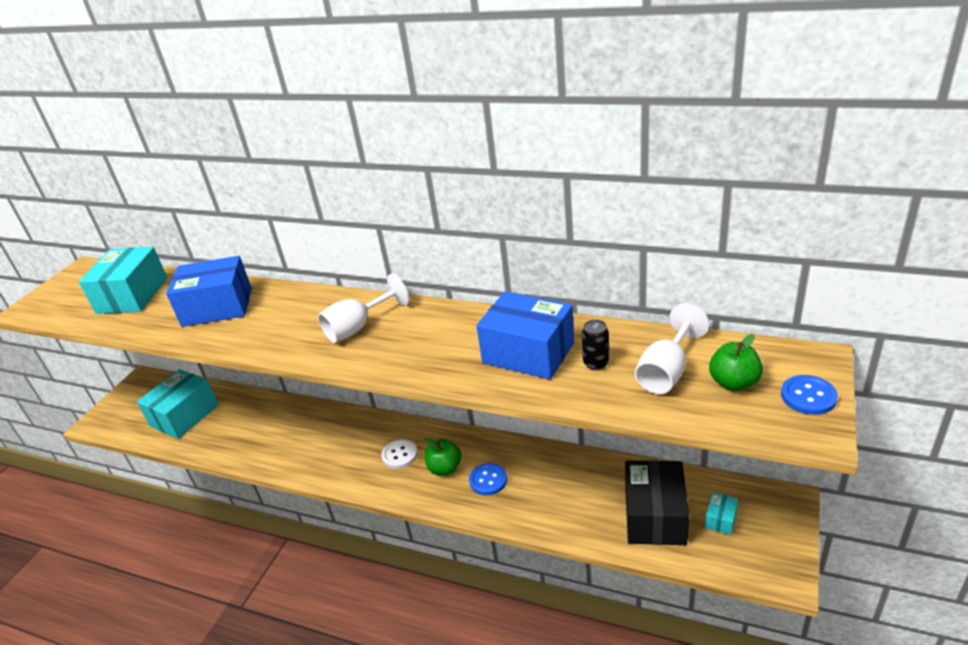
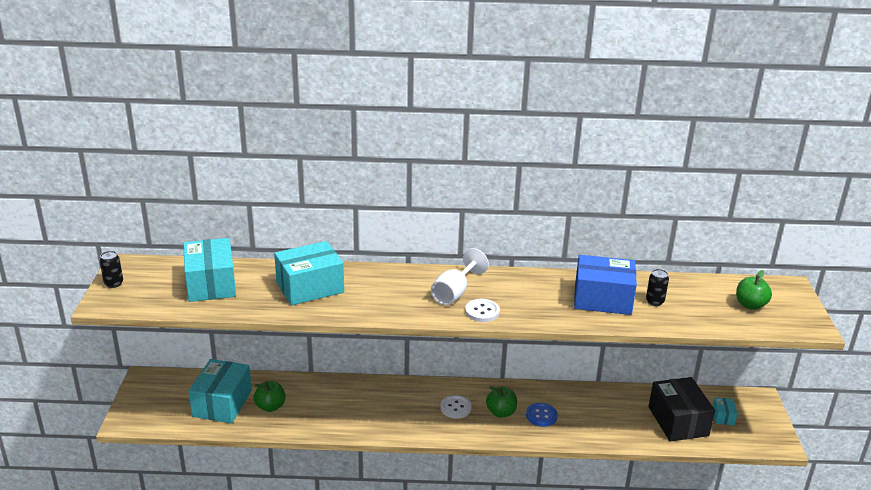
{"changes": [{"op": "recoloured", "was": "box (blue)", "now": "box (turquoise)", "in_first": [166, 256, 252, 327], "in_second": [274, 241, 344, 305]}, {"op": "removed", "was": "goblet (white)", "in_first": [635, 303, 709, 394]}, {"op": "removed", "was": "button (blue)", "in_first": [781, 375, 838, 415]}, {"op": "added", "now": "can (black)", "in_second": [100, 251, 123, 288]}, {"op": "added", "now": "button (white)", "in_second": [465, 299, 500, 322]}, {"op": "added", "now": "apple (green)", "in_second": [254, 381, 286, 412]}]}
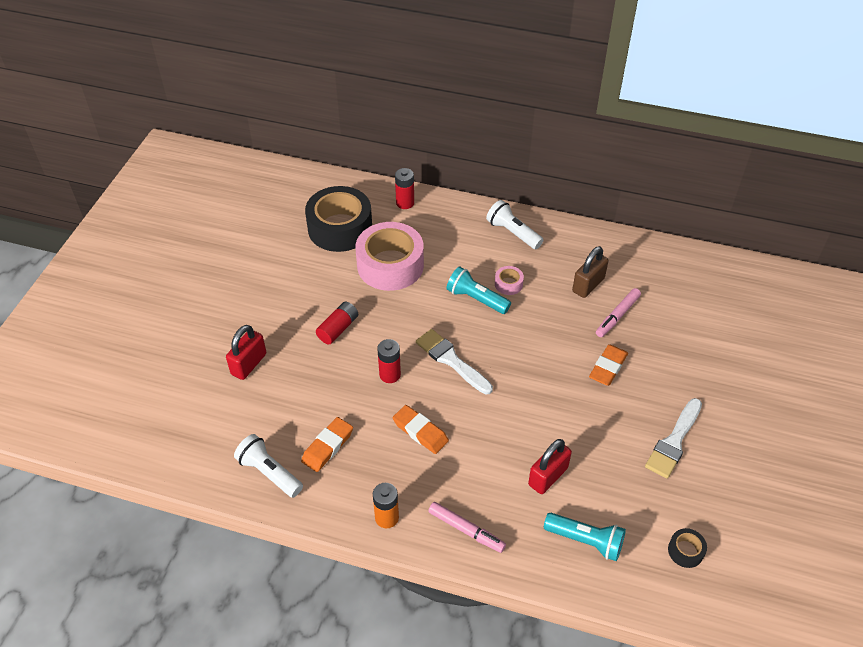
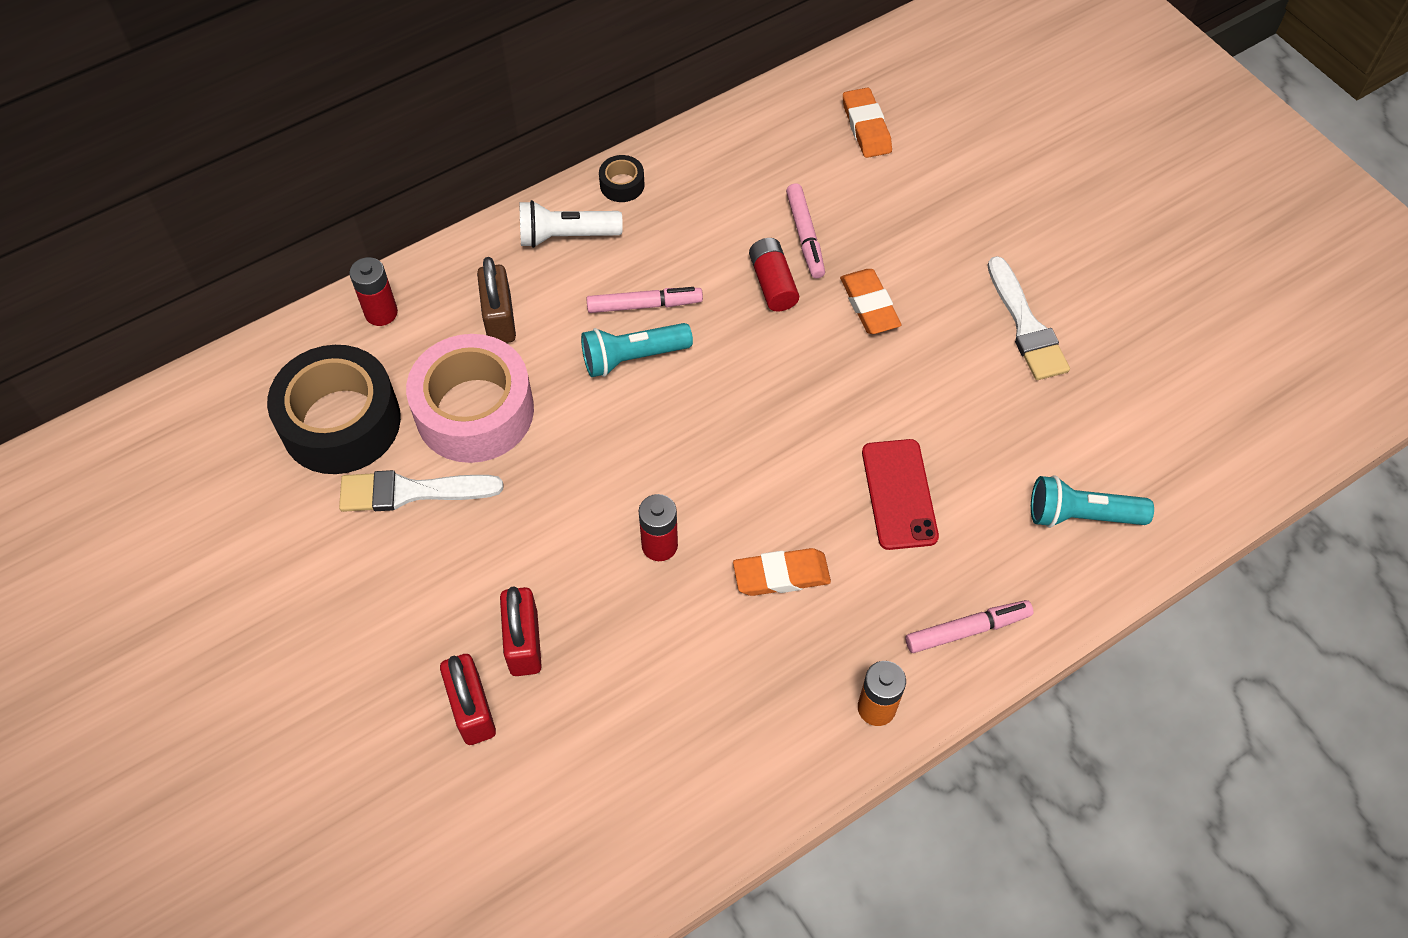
{"changes": [{"op": "moved", "was": "padlock (brown)", "in_first": [572, 246, 608, 298], "in_second": [477, 257, 516, 343]}, {"op": "replaced", "was": "tape (pink)", "now": "marker (pink)", "in_first": [495, 266, 524, 295], "in_second": [586, 287, 703, 313]}, {"op": "moved", "was": "battery (red)", "in_first": [316, 302, 358, 344], "in_second": [749, 238, 799, 312]}, {"op": "moved", "was": "brush (white)", "in_first": [416, 329, 493, 395], "in_second": [339, 470, 503, 512]}, {"op": "moved", "was": "eraser (orange)", "in_first": [301, 417, 353, 472], "in_second": [843, 87, 892, 158]}, {"op": "removed", "was": "flashlight (white)", "in_first": [234, 434, 303, 498]}, {"op": "moved", "was": "padlock (red)", "in_first": [528, 439, 572, 494], "in_second": [500, 586, 542, 676]}, {"op": "turned", "was": "flashlight (turquoise)", "in_first": [544, 513, 626, 561], "in_second": [1031, 475, 1154, 528], "clockwise": -150}, {"op": "moved", "was": "tape (black)", "in_first": [668, 528, 707, 568], "in_second": [599, 155, 644, 202]}, {"op": "added", "now": "phone (red)", "in_second": [862, 439, 939, 550]}]}
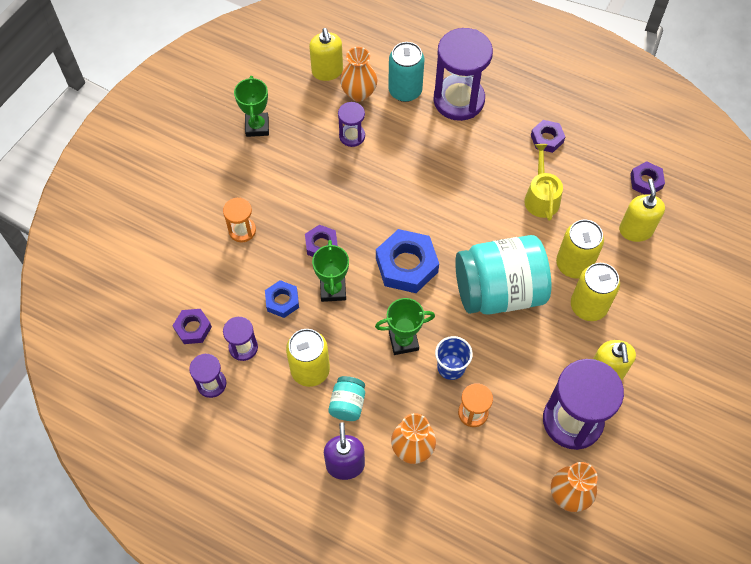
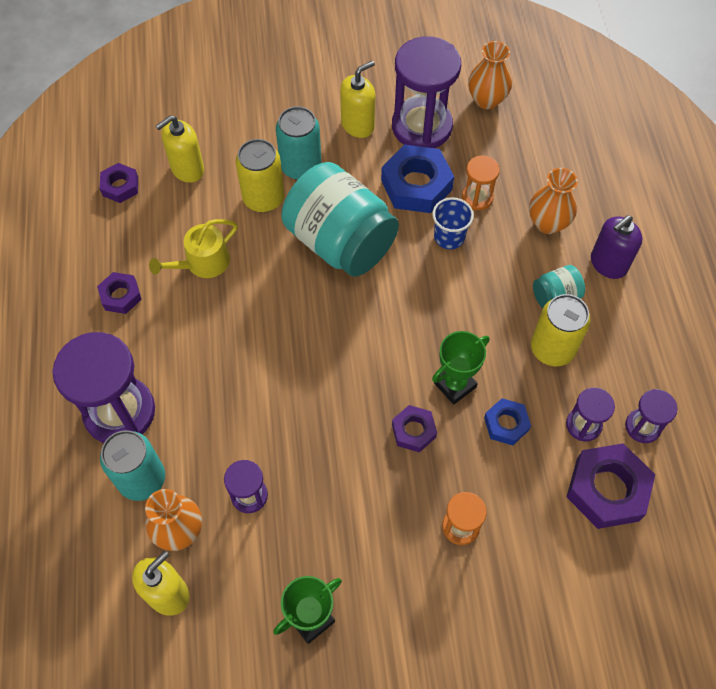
{"changes": [{"op": "moved", "was": "nut (blue)", "in_first": [376, 229, 439, 293], "in_second": [381, 145, 454, 213]}, {"op": "recoloured", "was": "can (yellow)", "now": "can (turquoise)", "in_first": [571, 263, 620, 321], "in_second": [276, 106, 322, 180]}, {"op": "removed", "was": "trophy (green)", "in_first": [375, 298, 435, 355]}, {"op": "resized", "was": "nut (purple)", "in_first": [173, 309, 212, 344], "in_second": [567, 443, 655, 529], "ratio": 1.78}]}
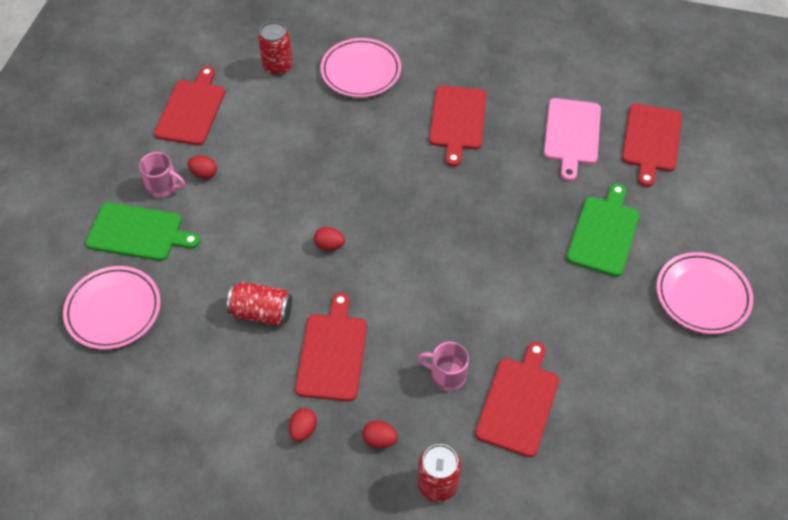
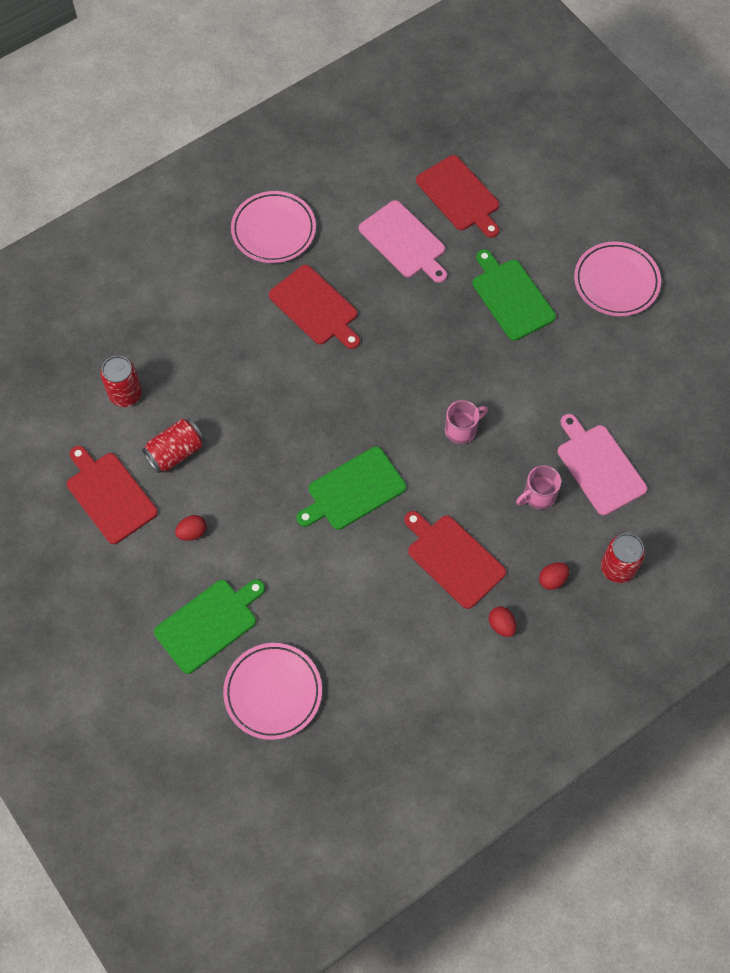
{"changes": [{"op": "moved", "was": "plate (pink)", "in_first": [320, 38, 401, 98], "in_second": [231, 191, 316, 263]}, {"op": "moved", "was": "mug (pink)", "in_first": [139, 152, 185, 198], "in_second": [445, 400, 488, 444]}, {"op": "replaced", "was": "egg (red)", "now": "cutting board (green)", "in_first": [314, 227, 345, 251], "in_second": [297, 447, 406, 530]}, {"op": "moved", "was": "can (red)", "in_first": [227, 282, 292, 326], "in_second": [142, 419, 205, 473]}, {"op": "recoloured", "was": "cutting board (red)", "now": "cutting board (pink)", "in_first": [475, 342, 559, 457], "in_second": [558, 414, 647, 515]}]}
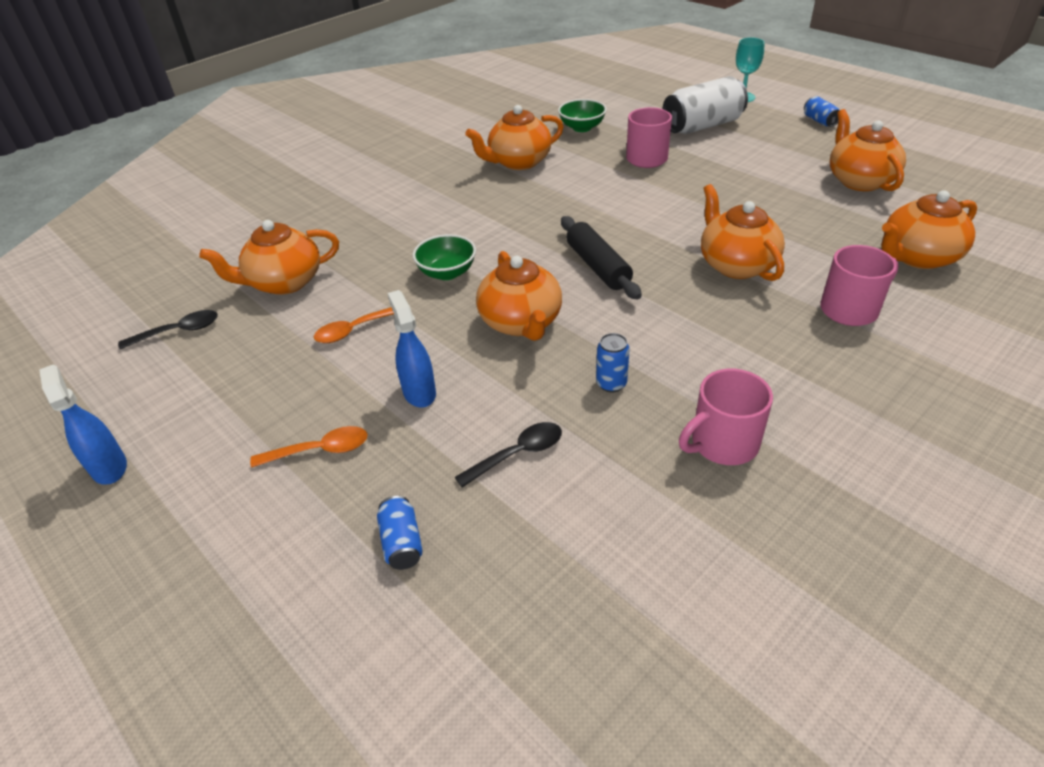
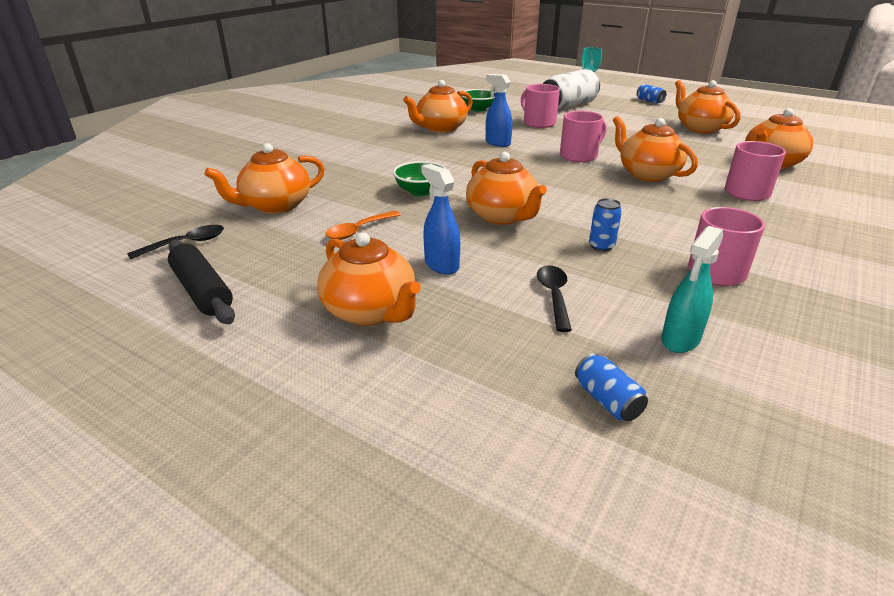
{"changes": [{"op": "moved", "was": "rolling pin (black)", "in_first": [561, 216, 642, 300], "in_second": [168, 240, 235, 324]}, {"op": "moved", "was": "spray bottle (blue)", "in_first": [39, 365, 127, 485], "in_second": [486, 74, 513, 147]}, {"op": "turned", "was": "spoon (black)", "in_first": [455, 422, 562, 487], "in_second": [537, 265, 572, 332], "clockwise": -45}, {"op": "replaced", "was": "spoon (orange)", "now": "teapot (orange)", "in_first": [250, 426, 368, 468], "in_second": [317, 232, 421, 326]}, {"op": "moved", "was": "can (blue)", "in_first": [377, 496, 423, 570], "in_second": [575, 353, 648, 421]}, {"op": "added", "now": "mug (pink)", "in_second": [560, 111, 606, 162]}, {"op": "added", "now": "spray bottle (turquoise)", "in_second": [661, 226, 723, 353]}]}
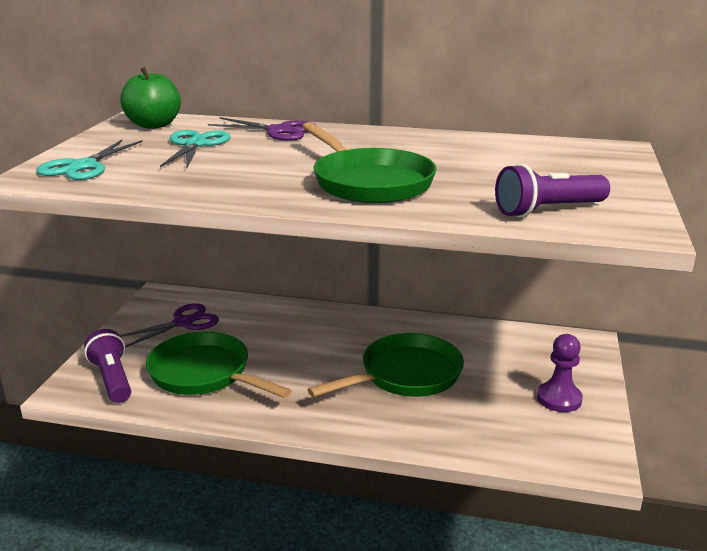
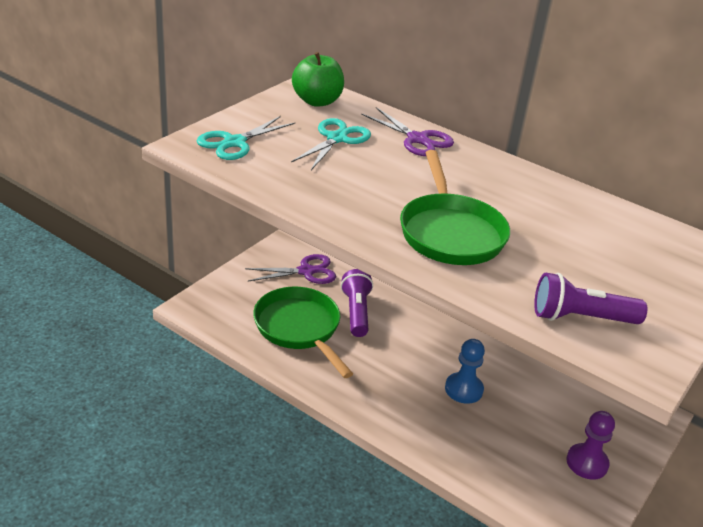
{"changes": [{"op": "moved", "was": "flashlight (purple)", "in_first": [84, 329, 131, 403], "in_second": [341, 269, 373, 337]}, {"op": "replaced", "was": "pan (green)", "now": "pawn (blue)", "in_first": [308, 333, 464, 397], "in_second": [445, 339, 485, 404]}]}
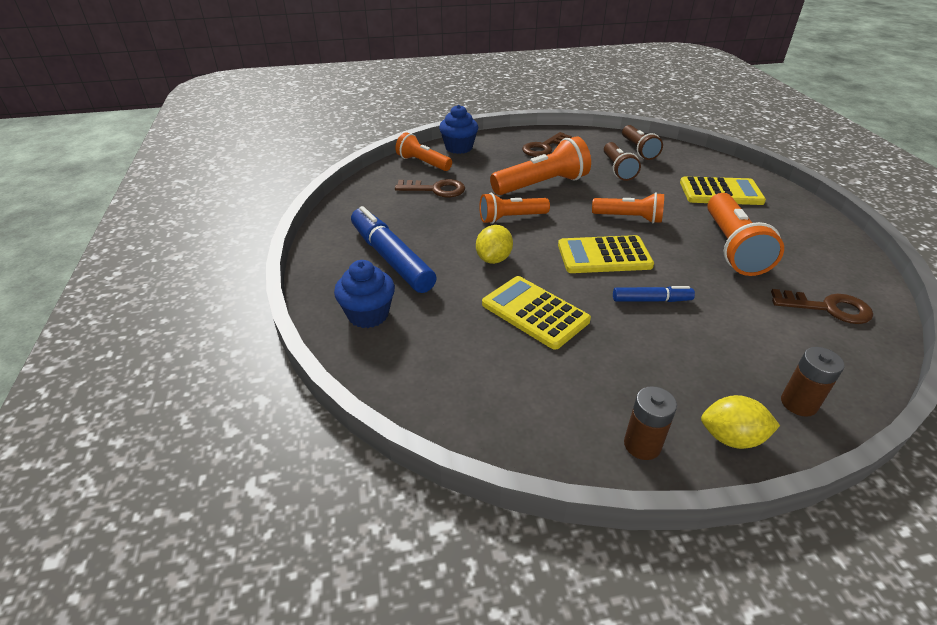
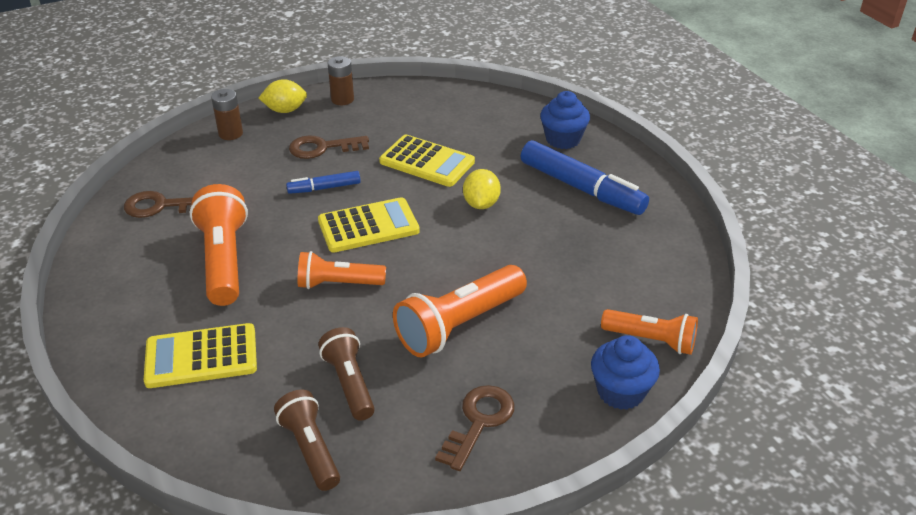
{"changes": [{"op": "moved", "was": "key (brown)", "in_first": [395, 179, 465, 197], "in_second": [289, 135, 369, 159]}, {"op": "removed", "was": "flashlight (orange)", "in_first": [479, 193, 550, 224]}]}
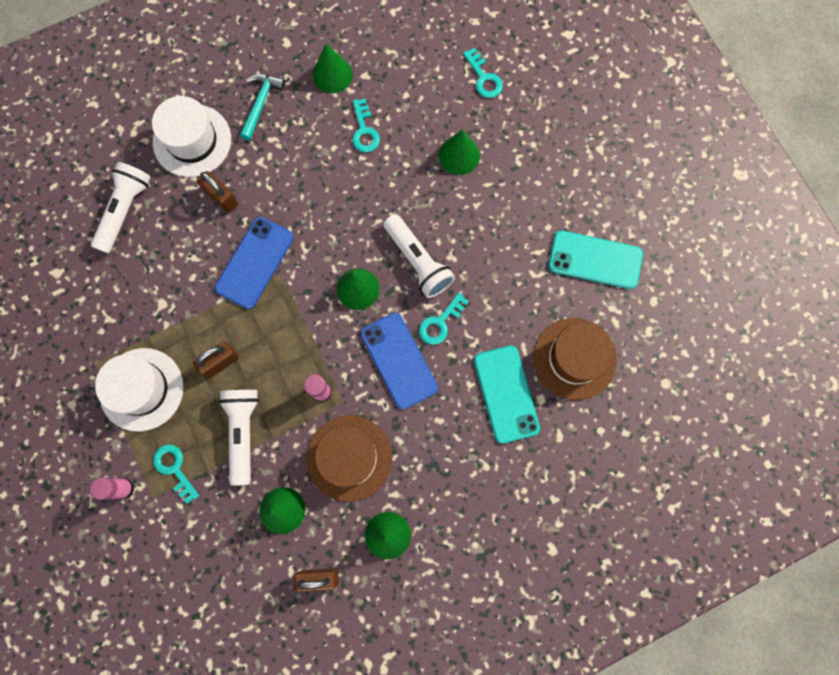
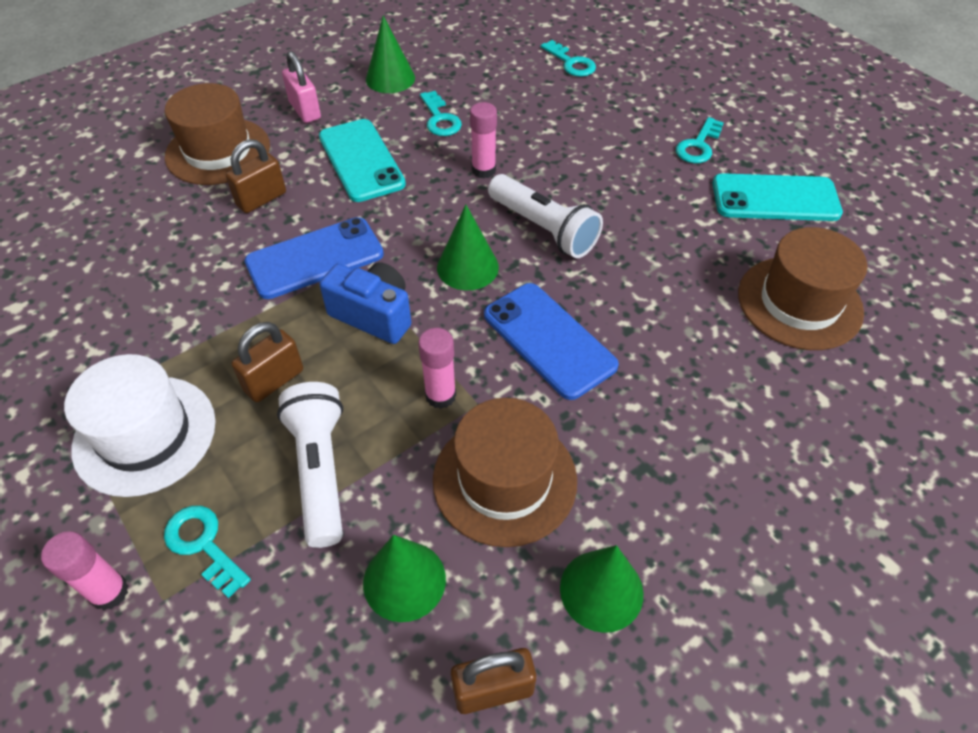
{"changes": [{"op": "replaced", "was": "hammer (turquoise)", "now": "padlock (pink)", "in_first": [240, 74, 285, 140], "in_second": [282, 51, 321, 123]}, {"op": "recoloured", "was": "hat (white)", "now": "hat (brown)", "in_first": [152, 96, 231, 177], "in_second": [165, 83, 270, 185]}, {"op": "removed", "was": "cone (green)", "in_first": [439, 130, 480, 175]}, {"op": "removed", "was": "flashlight (white)", "in_first": [91, 162, 151, 253]}, {"op": "turned", "was": "padlock (brown)", "in_first": [197, 171, 238, 213], "in_second": [226, 139, 286, 213], "clockwise": -75}, {"op": "turned", "was": "phone (blue)", "in_first": [215, 217, 294, 309], "in_second": [244, 217, 384, 299], "clockwise": 45}, {"op": "moved", "was": "key (turquoise)", "in_first": [419, 293, 469, 345], "in_second": [676, 117, 724, 163]}, {"op": "moved", "was": "phone (turquoise)", "in_first": [474, 345, 540, 444], "in_second": [319, 119, 406, 202]}, {"op": "added", "now": "glue stick (pink)", "in_second": [470, 102, 497, 178]}, {"op": "added", "now": "camera (blue)", "in_second": [319, 262, 411, 344]}]}
